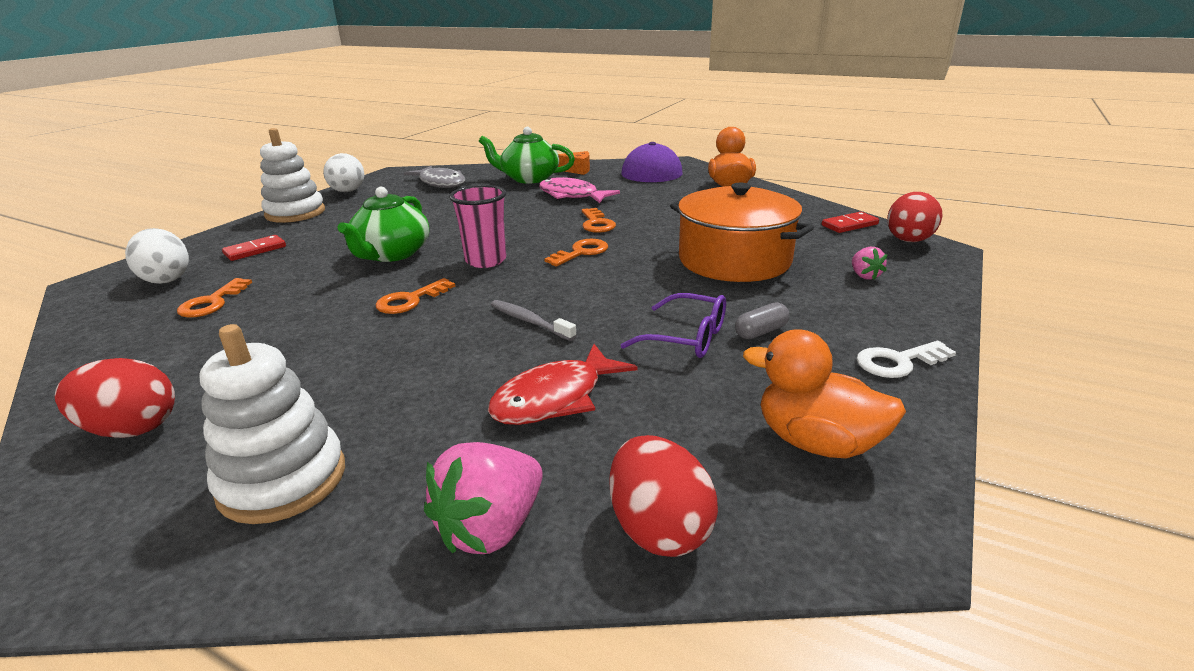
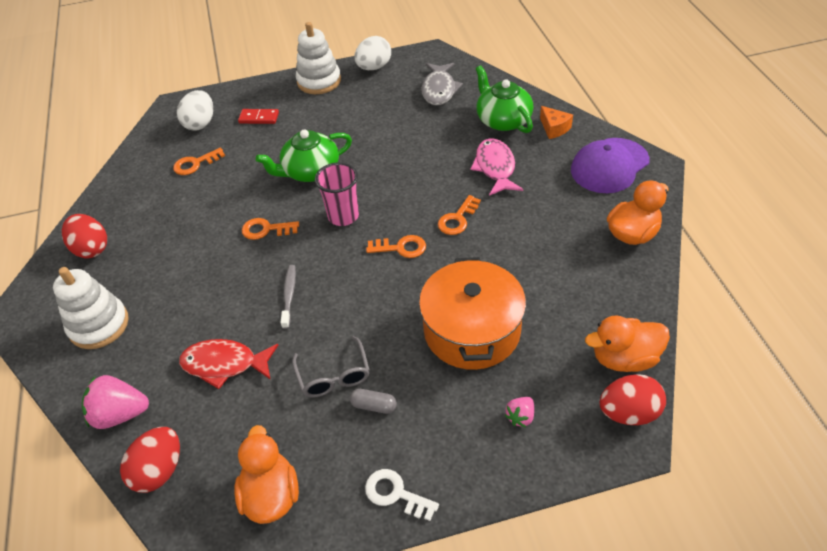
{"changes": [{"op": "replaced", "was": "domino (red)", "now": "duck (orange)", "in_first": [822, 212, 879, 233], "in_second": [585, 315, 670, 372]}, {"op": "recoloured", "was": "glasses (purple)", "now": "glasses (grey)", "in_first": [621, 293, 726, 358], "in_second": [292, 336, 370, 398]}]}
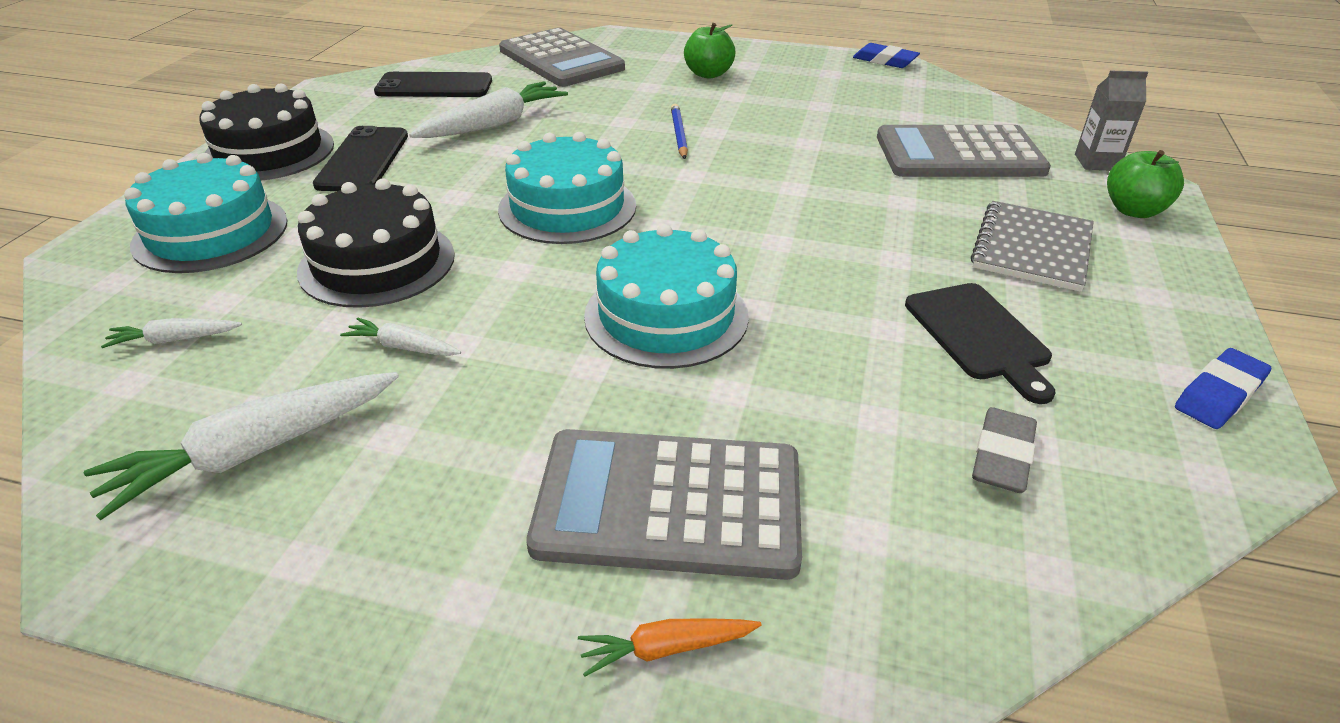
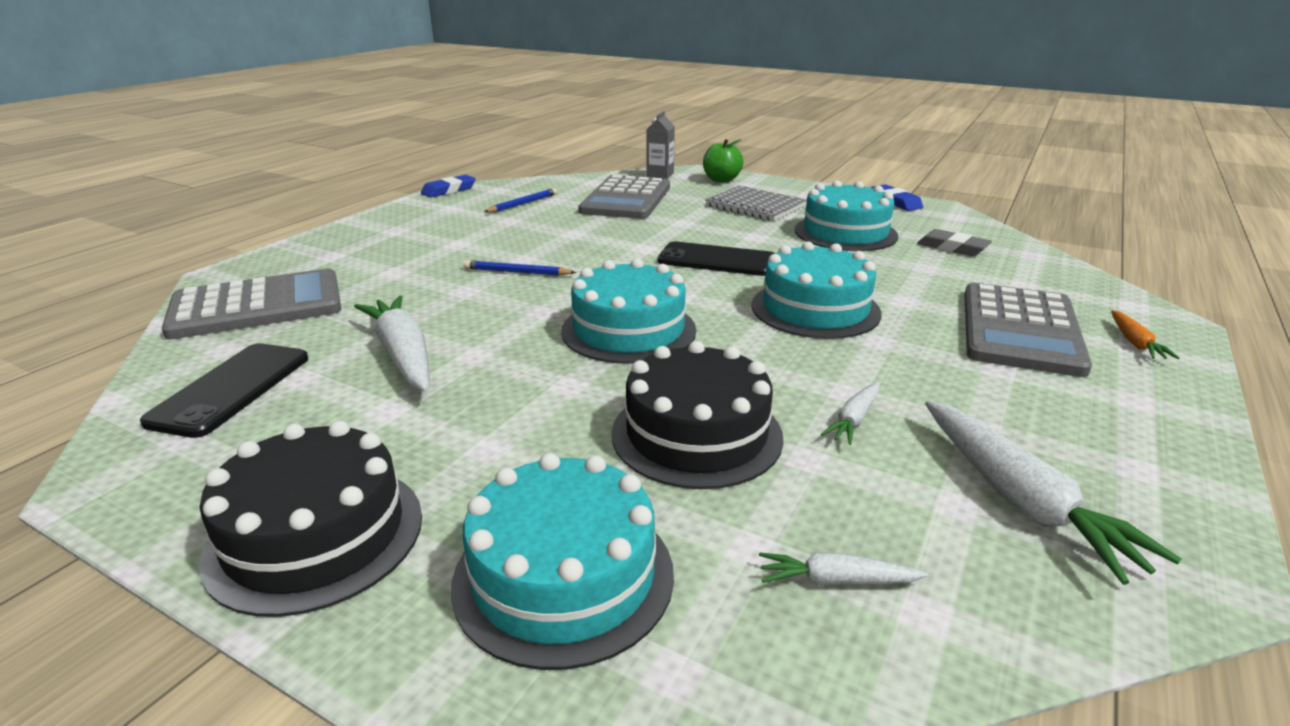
{"changes": [{"op": "removed", "was": "apple (green)", "in_first": [684, 23, 735, 79]}, {"op": "moved", "was": "phone (black)", "in_first": [313, 126, 408, 191], "in_second": [658, 241, 775, 276]}, {"op": "replaced", "was": "cutting board (black)", "now": "cake (turquoise)", "in_first": [905, 283, 1056, 404], "in_second": [794, 180, 898, 251]}, {"op": "turned", "was": "carrot (white)", "in_first": [101, 318, 242, 348], "in_second": [759, 552, 928, 585], "clockwise": 90}, {"op": "added", "now": "pencil (blue)", "in_second": [484, 188, 557, 212]}]}
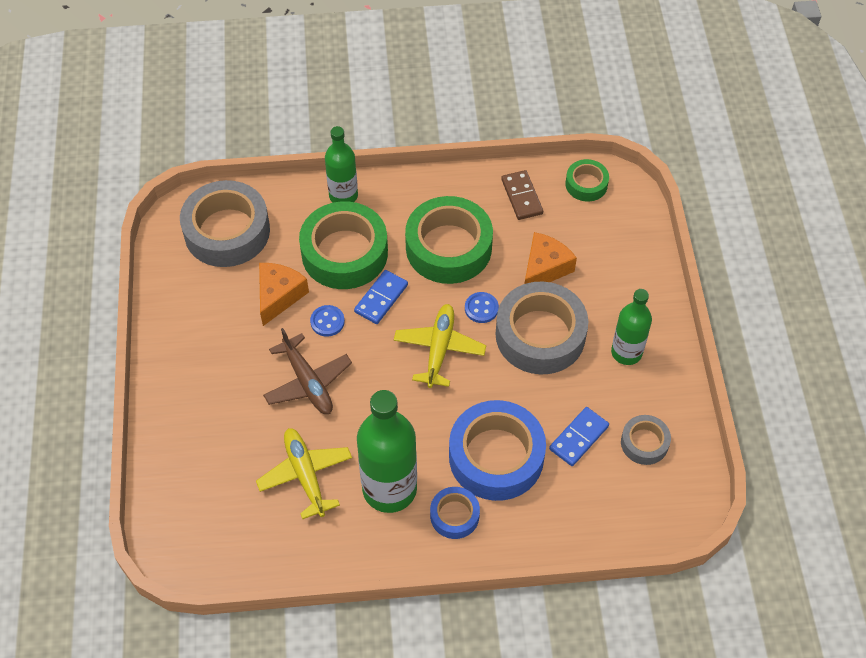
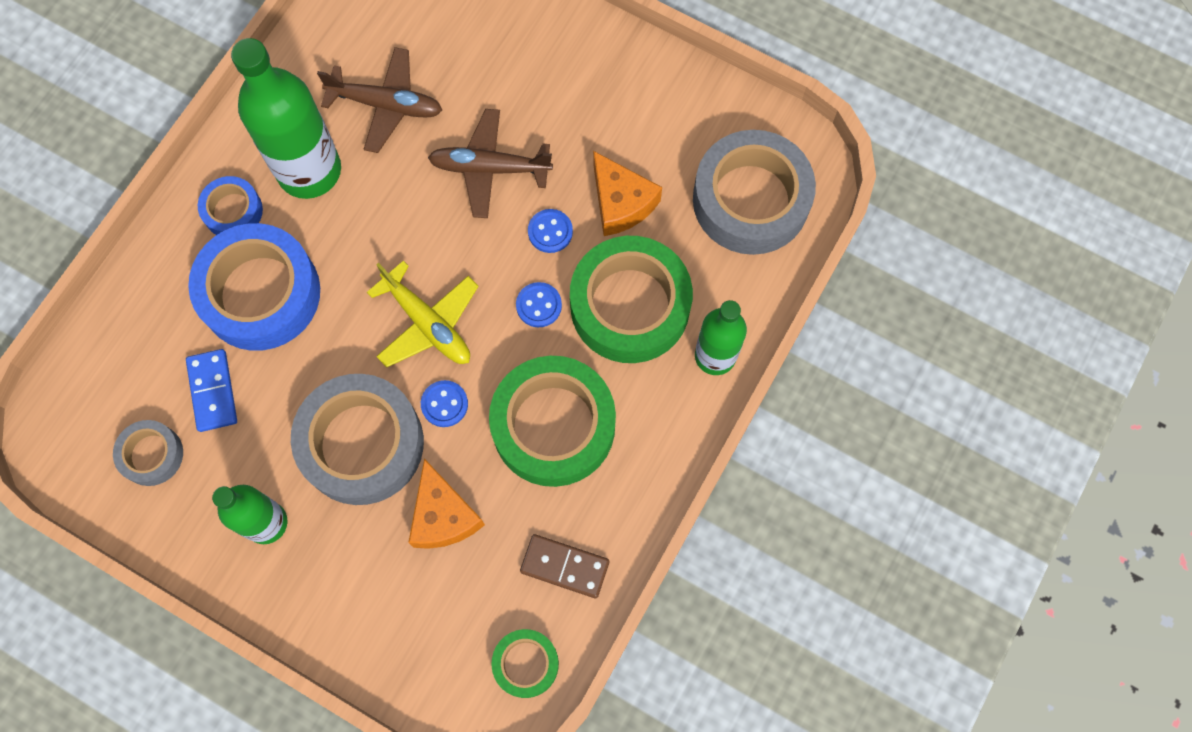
{"changes": [{"op": "replaced", "was": "domino (blue)", "now": "button (blue)", "in_first": [354, 270, 408, 324], "in_second": [516, 282, 562, 328]}, {"op": "recoloured", "was": "plane (yellow)", "now": "plane (brown)", "in_first": [256, 428, 352, 519], "in_second": [317, 47, 442, 153]}]}
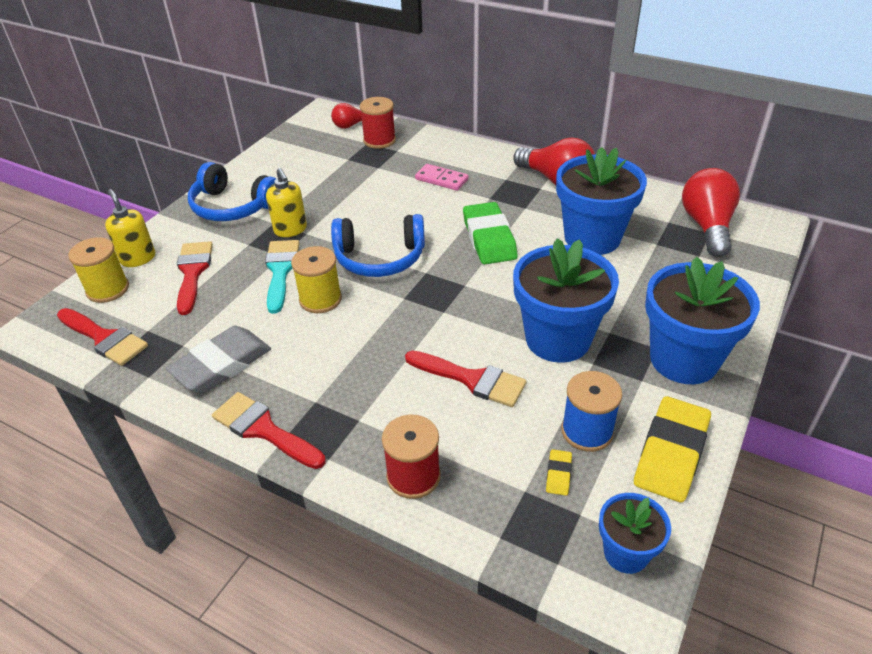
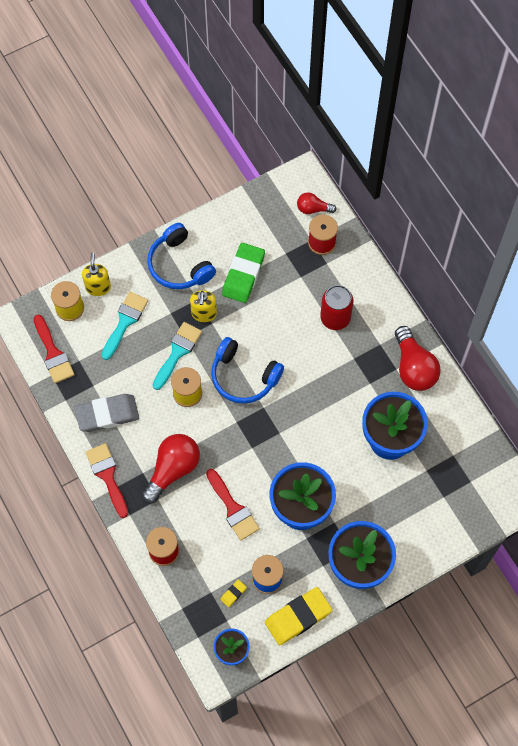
{"changes": [{"op": "replaced", "was": "domino (pink)", "now": "can (red)", "in_first": [415, 164, 468, 191], "in_second": [320, 285, 354, 330]}, {"op": "moved", "was": "light bulb (red)", "in_first": [682, 168, 740, 257], "in_second": [141, 434, 200, 504]}, {"op": "moved", "was": "eraser (green)", "in_first": [463, 202, 517, 264], "in_second": [222, 243, 265, 303]}, {"op": "recoloured", "was": "brush (red)", "now": "brush (turquoise)", "in_first": [177, 241, 213, 315], "in_second": [102, 292, 148, 360]}]}
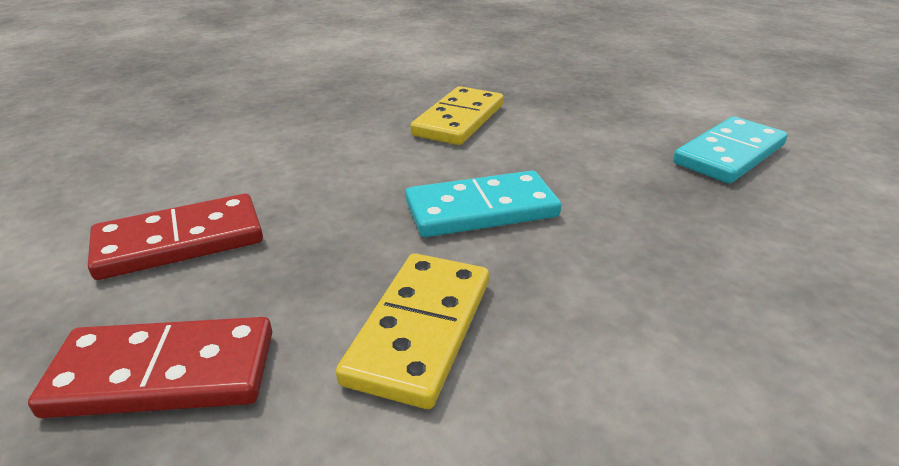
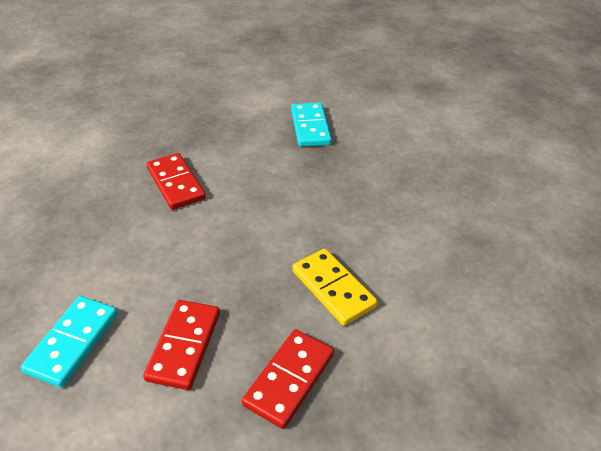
{"changes": [{"op": "recoloured", "was": "domino (yellow)", "now": "domino (red)", "in_first": [411, 86, 503, 145], "in_second": [146, 153, 206, 210]}, {"op": "moved", "was": "domino (turquoise)", "in_first": [405, 171, 561, 237], "in_second": [20, 296, 118, 388]}]}
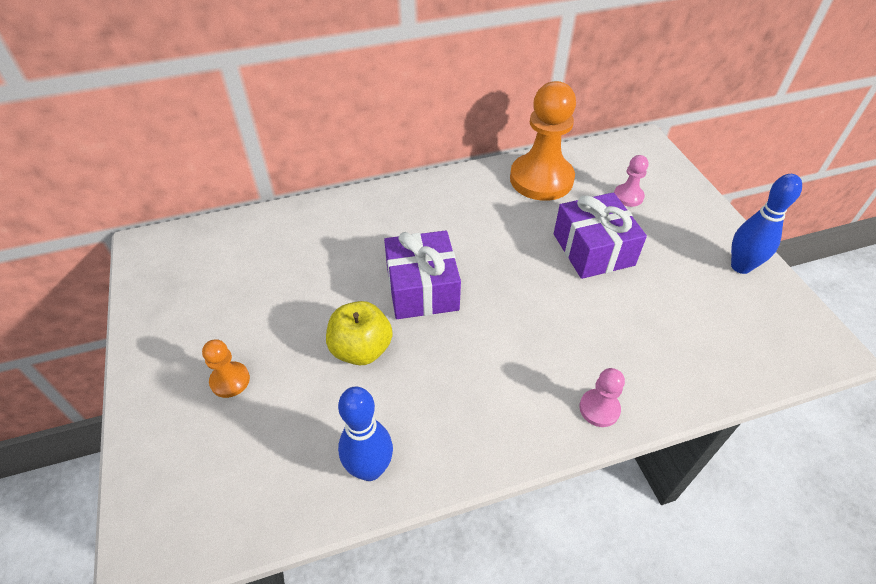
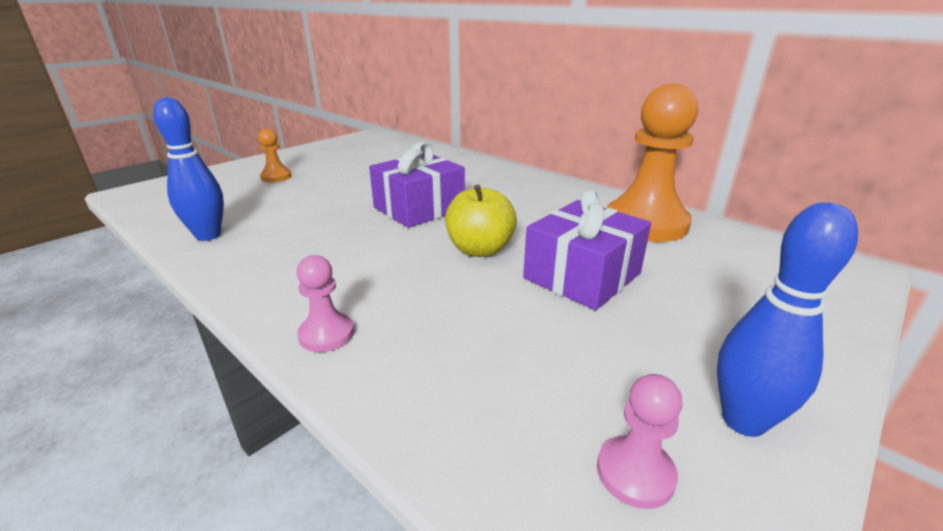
{"changes": [{"op": "moved", "was": "pawn (pink)", "in_first": [614, 155, 649, 207], "in_second": [597, 374, 683, 509]}, {"op": "moved", "was": "apple (yellow)", "in_first": [326, 301, 393, 365], "in_second": [445, 184, 517, 257]}]}
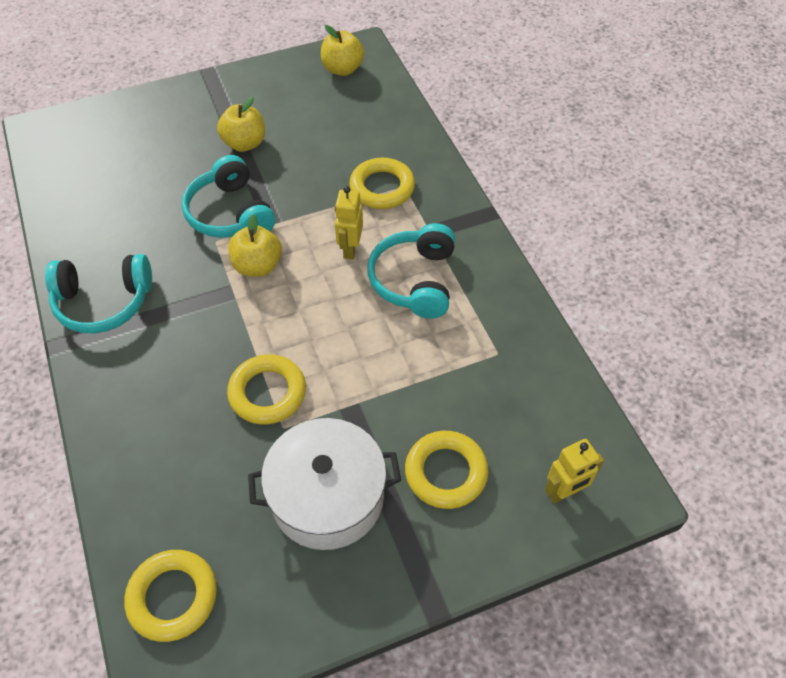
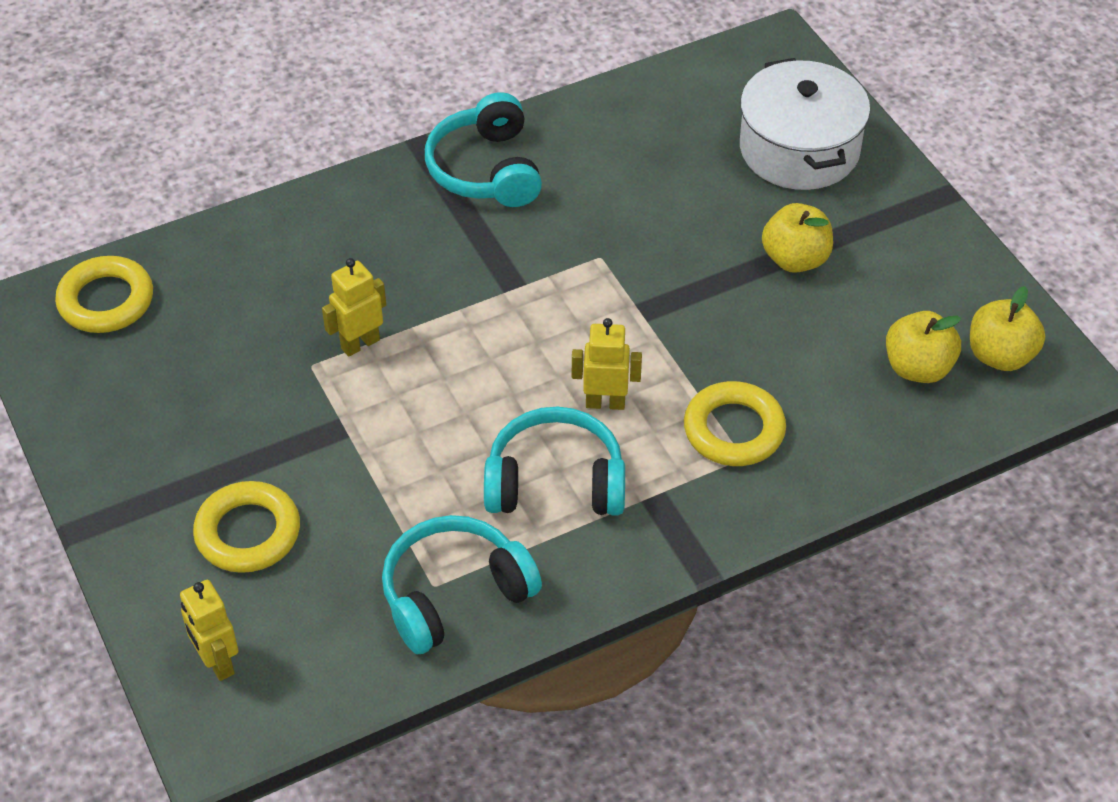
{"changes": [{"op": "moved", "was": "headphones (turquoise)", "in_first": [182, 155, 275, 238], "in_second": [382, 515, 542, 654]}, {"op": "moved", "was": "apple (yellow)", "in_first": [228, 214, 282, 277], "in_second": [886, 311, 961, 383]}, {"op": "replaced", "was": "ring (yellow)", "now": "robot (yellow)", "in_first": [227, 354, 306, 425], "in_second": [322, 258, 386, 357]}, {"op": "moved", "was": "pot (white)", "in_first": [248, 418, 401, 550], "in_second": [740, 58, 870, 190]}]}
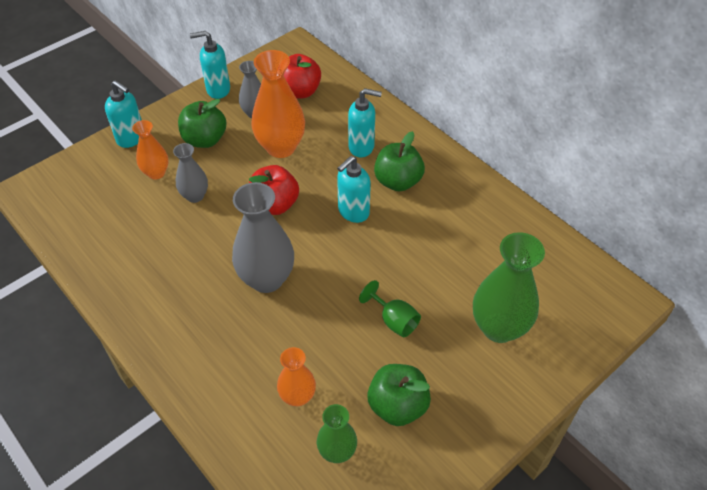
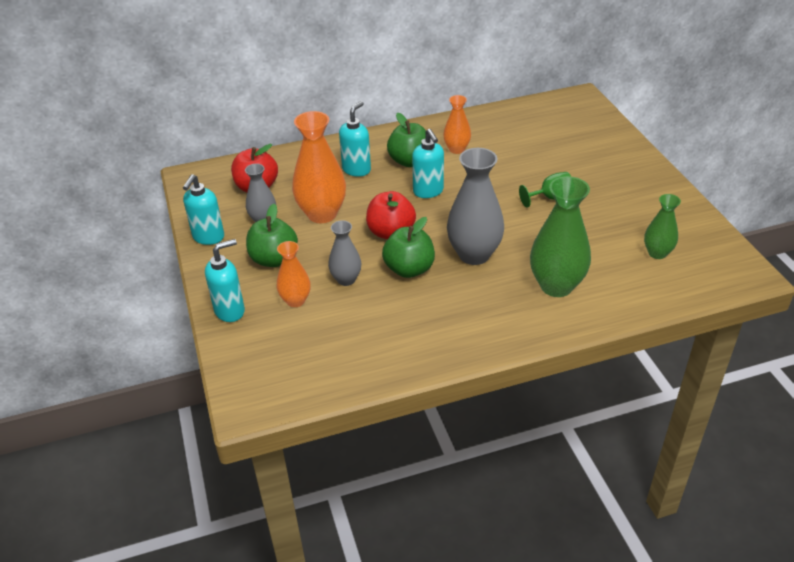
{"changes": [{"op": "moved", "was": "vase (green)", "in_first": [473, 232, 545, 343], "in_second": [530, 176, 591, 297]}, {"op": "moved", "was": "vase (orange)", "in_first": [277, 347, 316, 406], "in_second": [443, 95, 471, 154]}, {"op": "moved", "was": "apple (green)", "in_first": [367, 364, 431, 426], "in_second": [382, 217, 435, 278]}]}
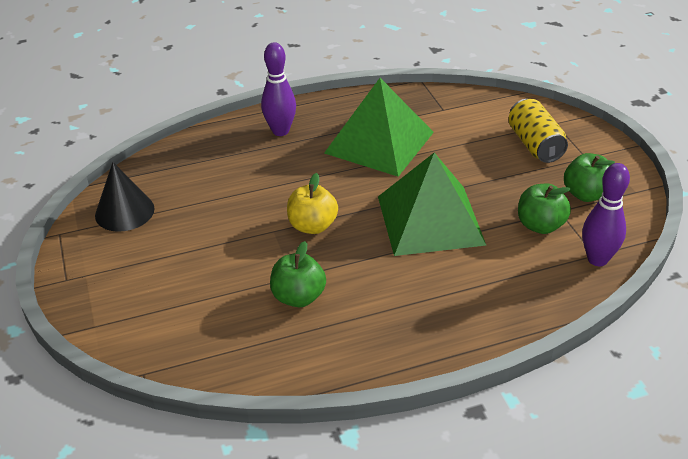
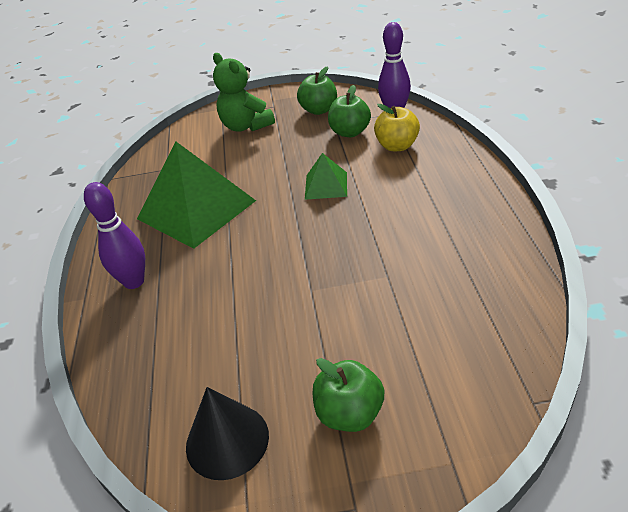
{"changes": [{"op": "replaced", "was": "can (yellow)", "now": "teddy bear (green)", "in_first": [508, 99, 568, 163], "in_second": [213, 53, 275, 132]}, {"op": "resized", "was": "pyramid (green)", "in_first": [378, 153, 486, 256], "in_second": [305, 153, 347, 200], "ratio": 0.49}, {"op": "moved", "was": "apple (yellow)", "in_first": [287, 173, 338, 234], "in_second": [374, 104, 420, 151]}, {"op": "moved", "was": "apple (green)", "in_first": [270, 241, 326, 307], "in_second": [313, 358, 384, 432]}]}
